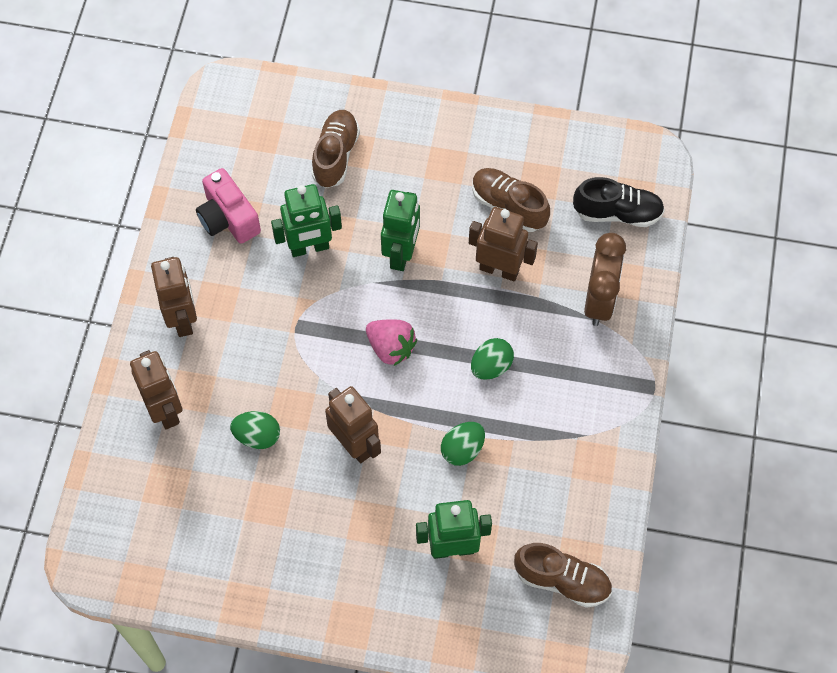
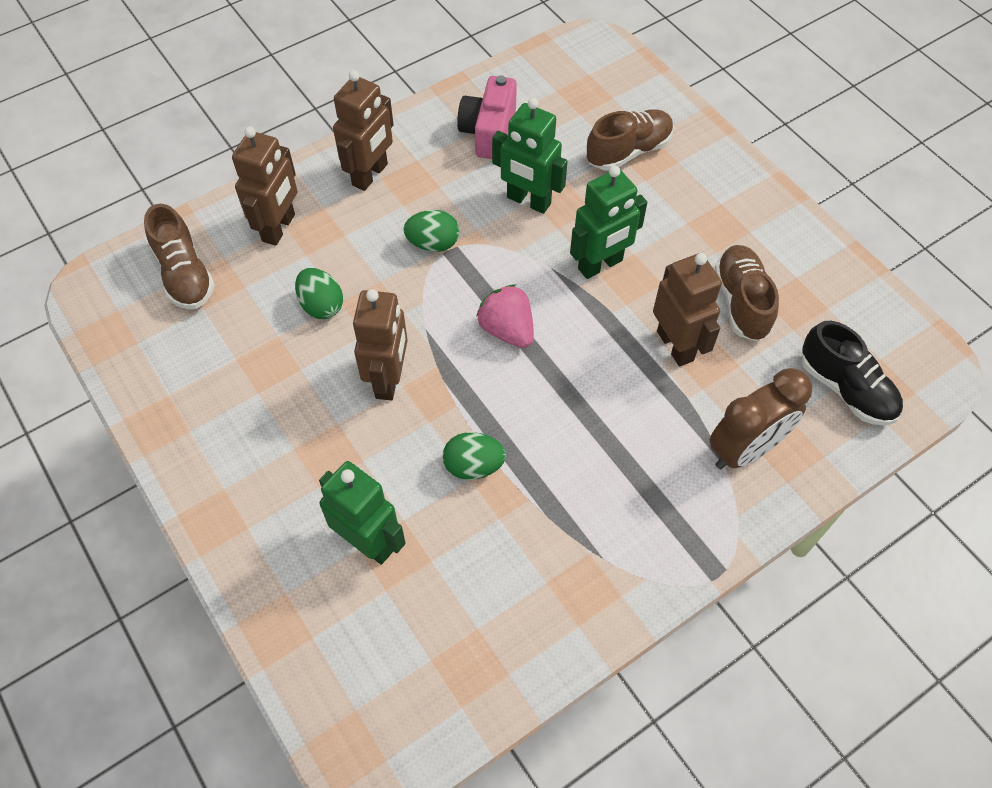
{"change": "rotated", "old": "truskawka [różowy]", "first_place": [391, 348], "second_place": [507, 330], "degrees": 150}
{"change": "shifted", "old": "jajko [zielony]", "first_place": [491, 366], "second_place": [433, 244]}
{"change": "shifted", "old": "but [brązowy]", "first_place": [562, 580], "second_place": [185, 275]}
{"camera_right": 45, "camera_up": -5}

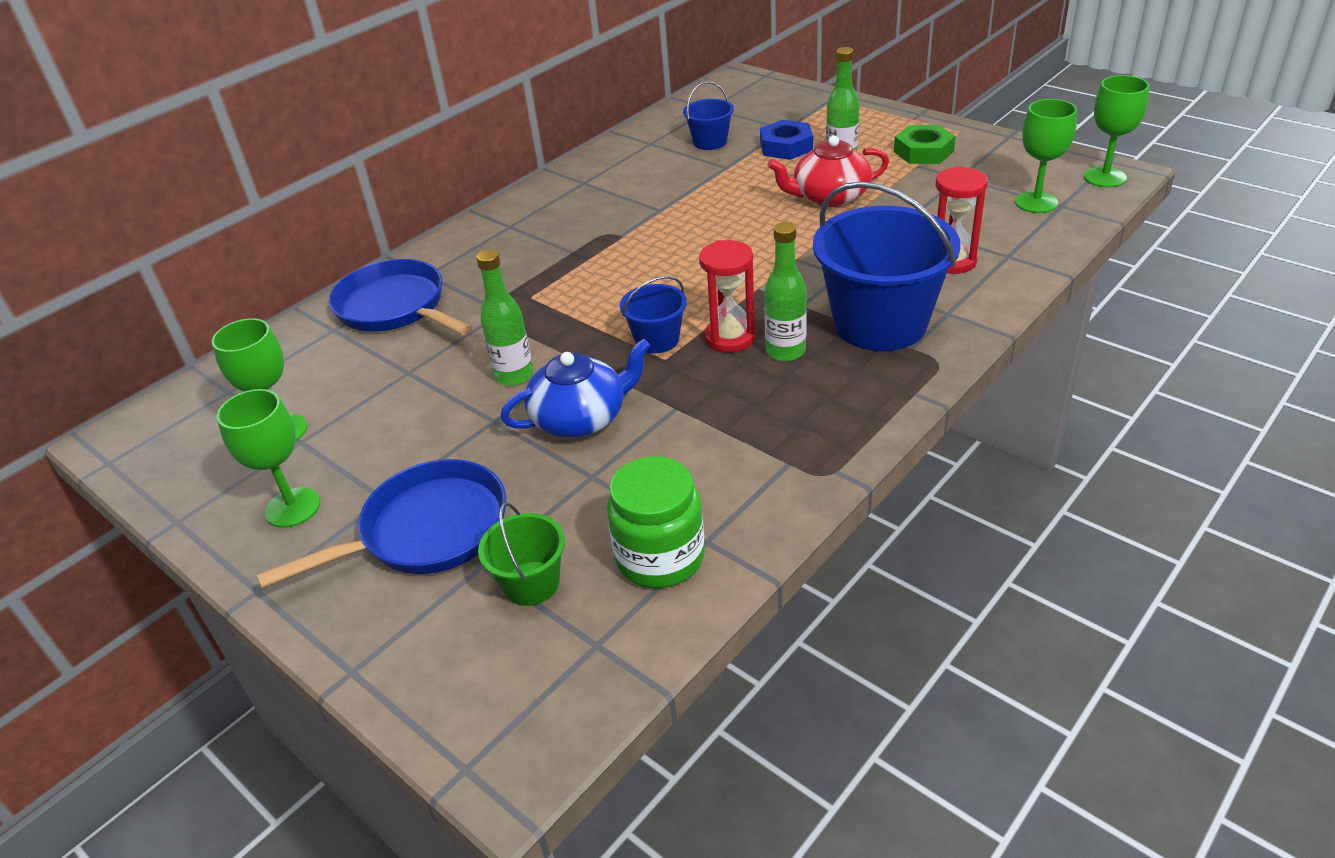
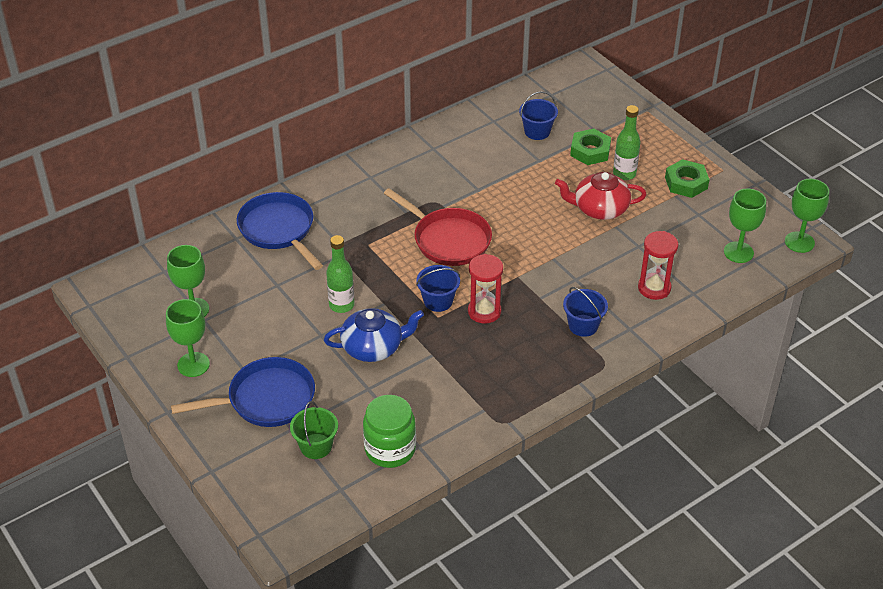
{"change": "repainted", "old": "nakrętka [niebieski]", "new": "nakrętka [zielony]", "first_place": [786, 146], "second_place": [590, 151]}
{"change": "scaled", "old": "wiadro [niebieski]", "first_place": [880, 323], "second_place": [583, 325], "factor": 0.48}
{"change": "gone", "old": "butelka [zielony]", "first_place": [785, 351]}
{"change": "new", "new": "patelnia [czerwony]", "second_place": [448, 239]}
{"camera_right": 10, "camera_up": 5}

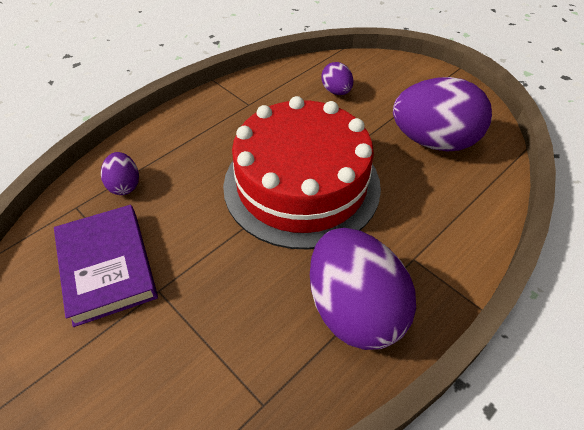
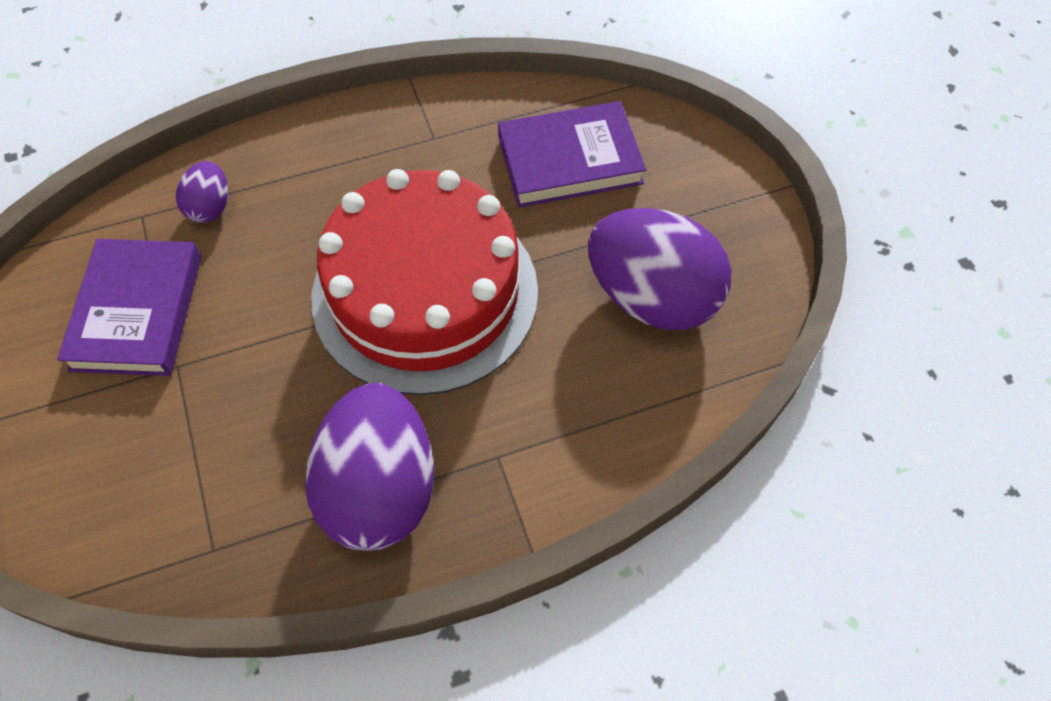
{"change": "swapped", "old": "jajko [fioletowy]", "new": "książka [fioletowy]", "first_place": [336, 91], "second_place": [570, 160]}
{"camera_right": 25, "camera_up": 10}

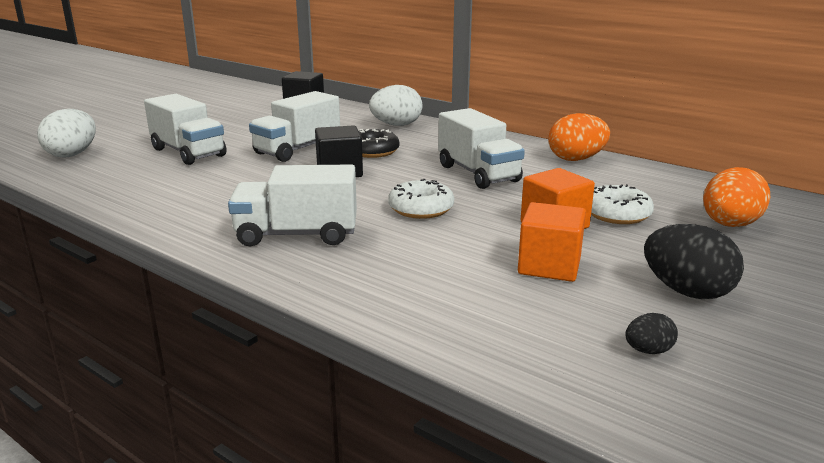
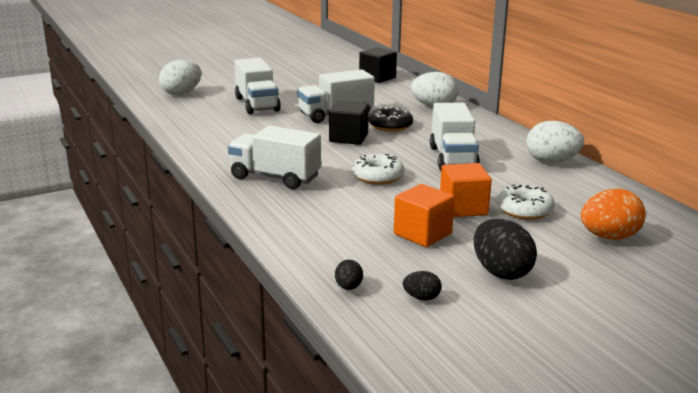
{"change": "repainted", "old": "jajko [pomarańczowy]", "new": "jajko [biały]", "first_place": [576, 159], "second_place": [551, 161]}
{"change": "new", "new": "jajko [czarny]", "second_place": [348, 287]}
{"camera_right": 25, "camera_up": 0}

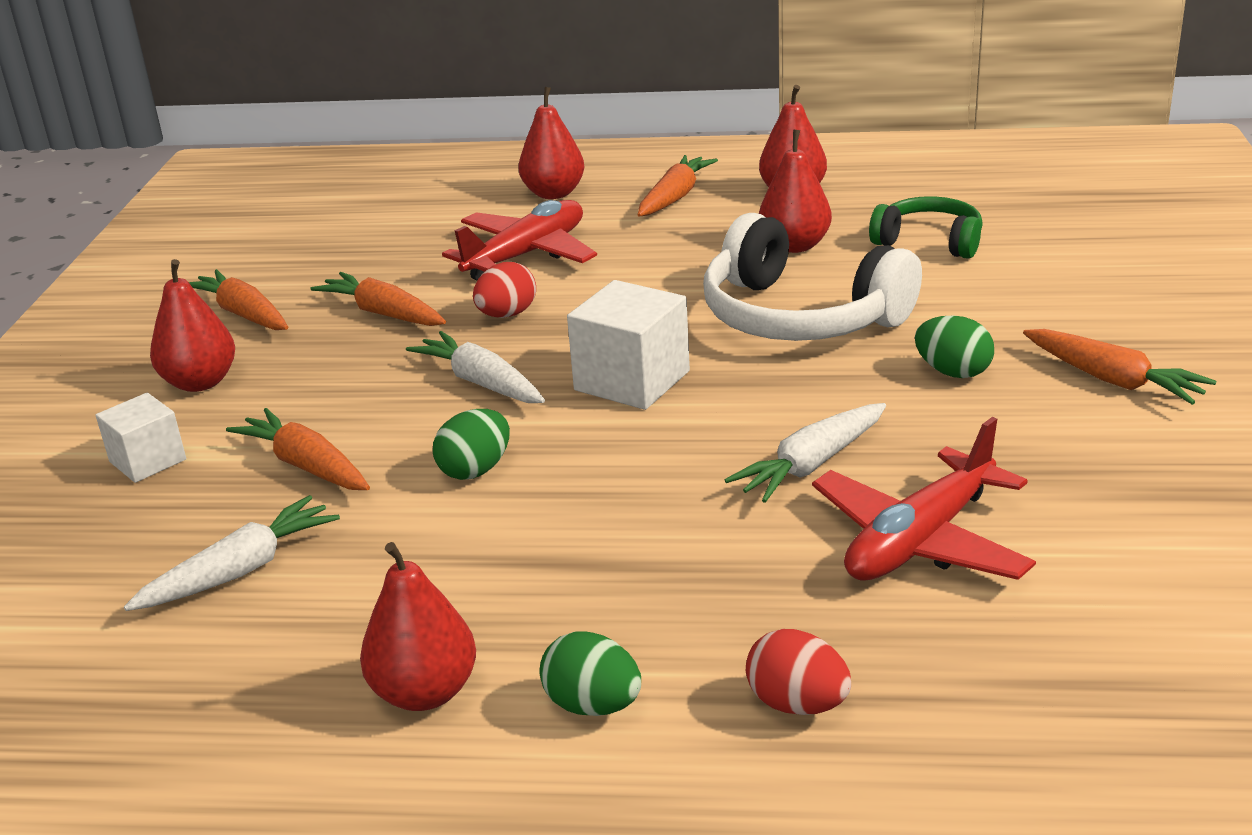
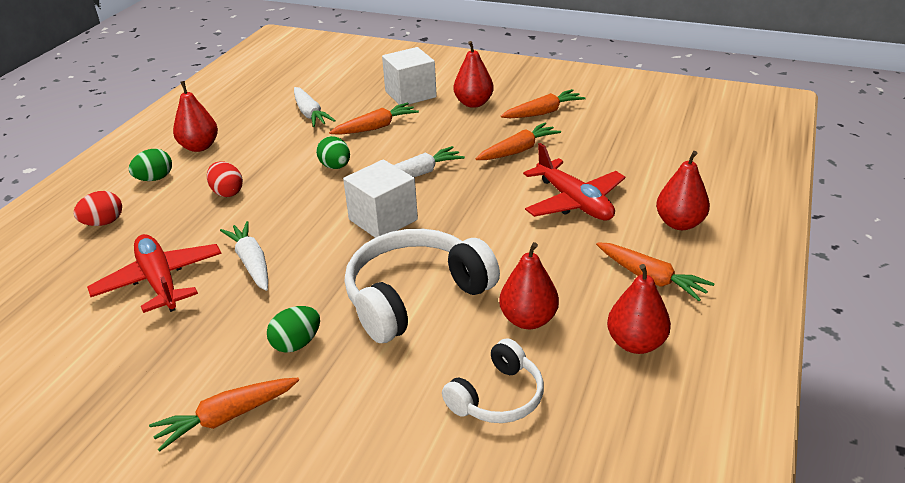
{"change": "repainted", "old": "słuchawki [zielony]", "new": "słuchawki [biały]", "first_place": [929, 241], "second_place": [497, 397]}
{"change": "shifted", "old": "jajko [czerwony]", "first_place": [507, 315], "second_place": [227, 192]}
{"change": "scaled", "old": "sześcian [biały]", "first_place": [148, 461], "second_place": [410, 94], "factor": 1.58}
{"camera_right": 105, "camera_up": 5}

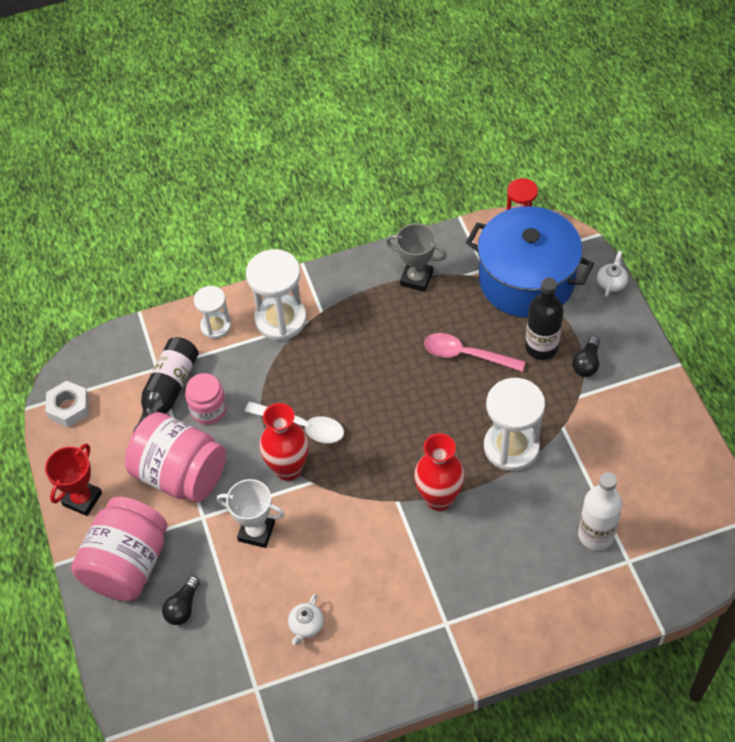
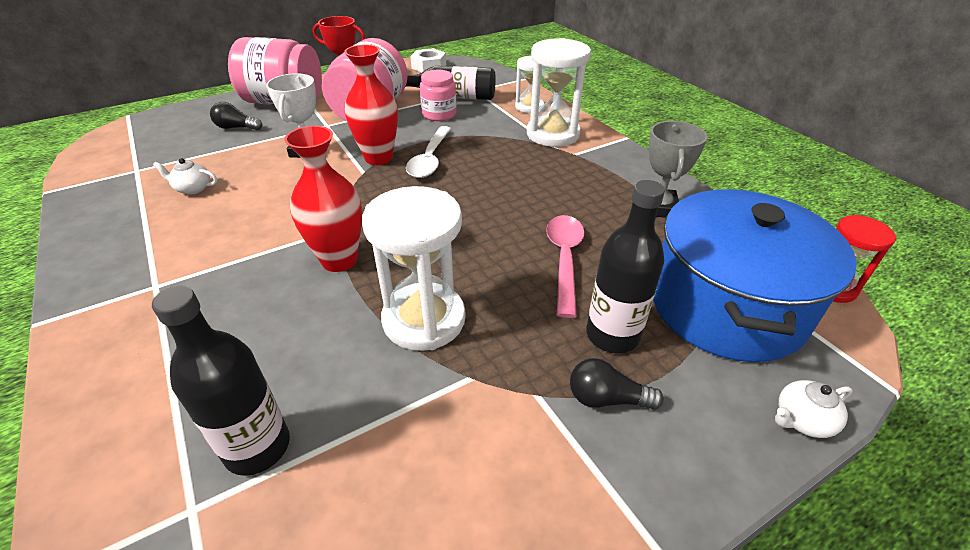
{"change": "rotated", "old": "imbryk [biały]", "first_place": [611, 283], "second_place": [802, 420], "degrees": 150}
{"change": "repainted", "old": "butelka [biały]", "new": "butelka [czarny]", "first_place": [596, 535], "second_place": [257, 447]}
{"camera_right": 75, "camera_up": -15}

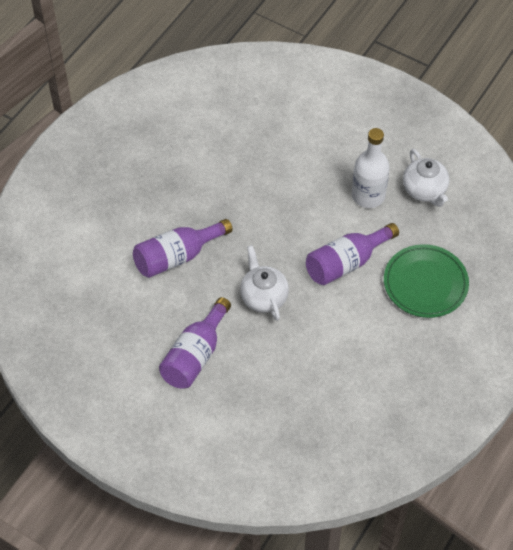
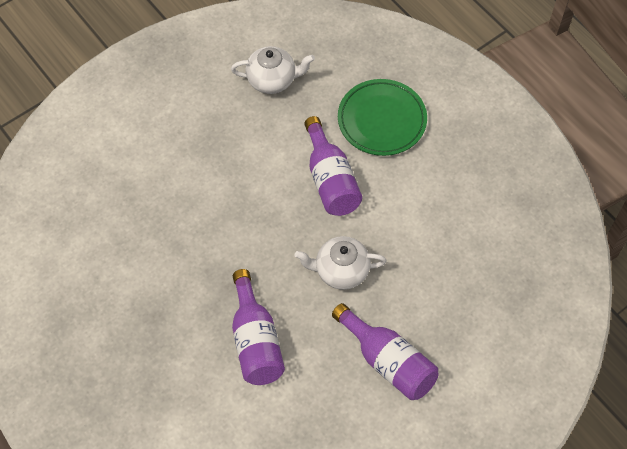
{"change": "gone", "old": "butelka [biały]", "first_place": [368, 195]}
{"camera_right": -70, "camera_up": 5}

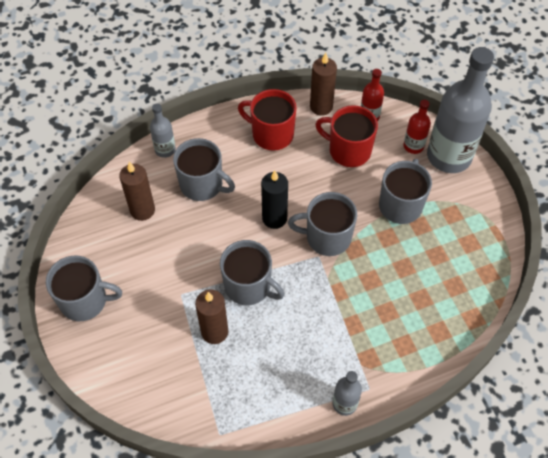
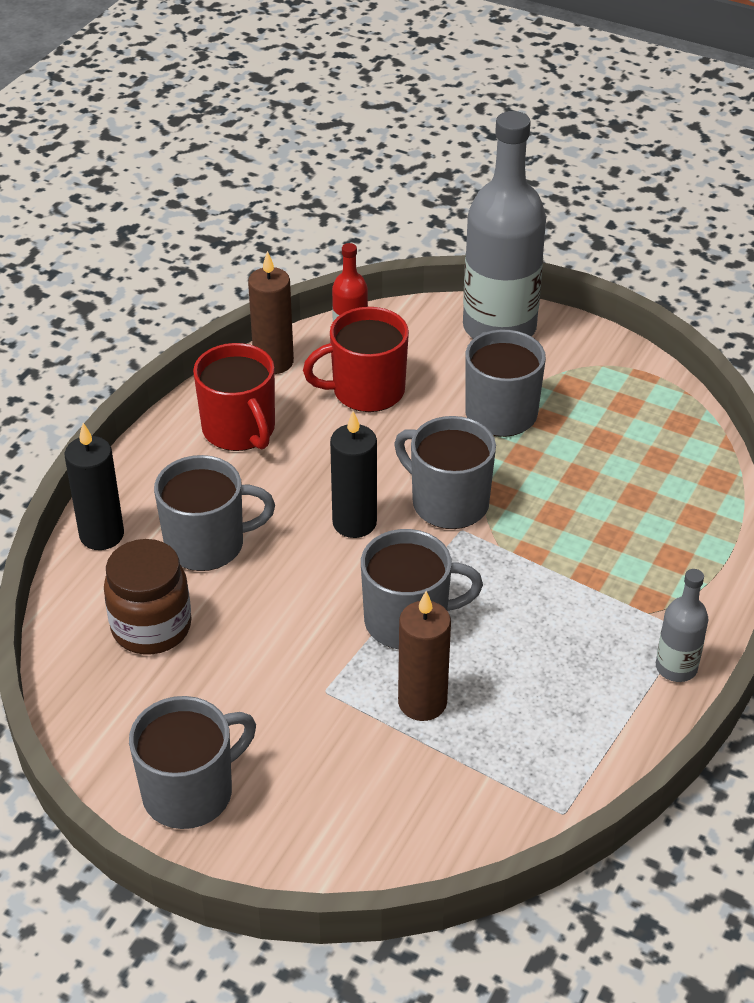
{"change": "rotated", "old": "kubek [czerwony]", "first_place": [271, 134], "second_place": [239, 430], "degrees": -105}
{"change": "gone", "old": "butelka [czerwony]", "first_place": [413, 146]}
{"change": "swapped", "old": "butelka [szary]", "new": "świeca [czarny]", "first_place": [165, 150], "second_place": [102, 535]}
{"change": "swapped", "old": "świeca [brązowy]", "new": "słoik [brązowy]", "first_place": [142, 210], "second_place": [151, 627]}
{"change": "rotated", "old": "kubek [szary]", "first_place": [327, 237], "second_place": [448, 502], "degrees": 75}
{"camera_right": -40, "camera_up": -15}

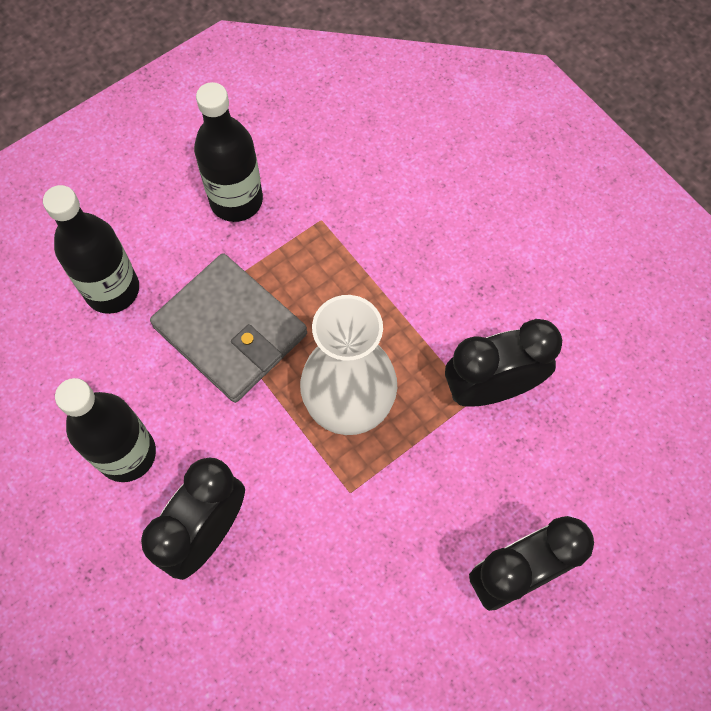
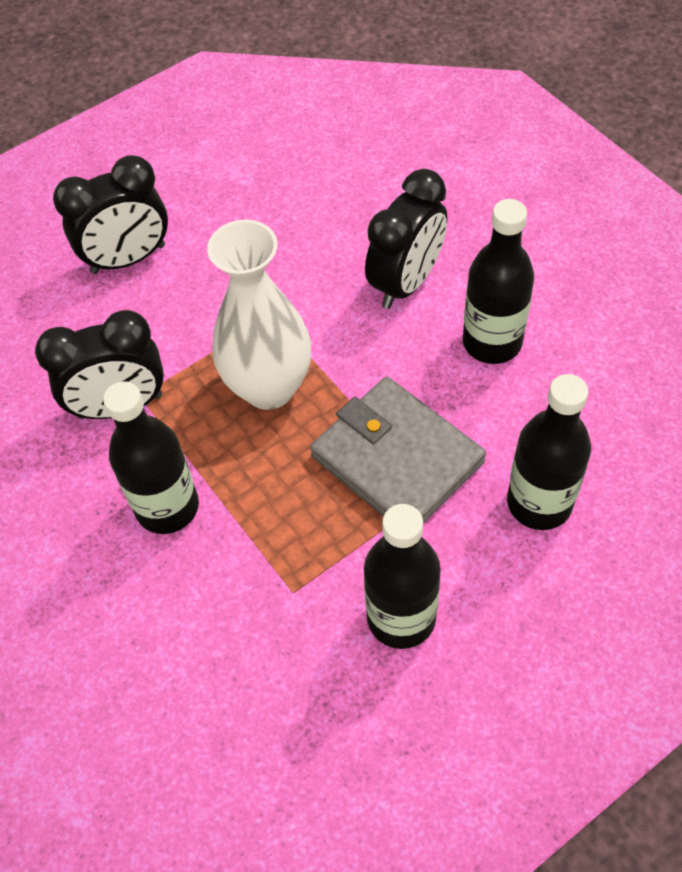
{"change": "new", "new": "butelka [czarny]", "second_place": [167, 507]}
{"camera_right": -175, "camera_up": -10}

